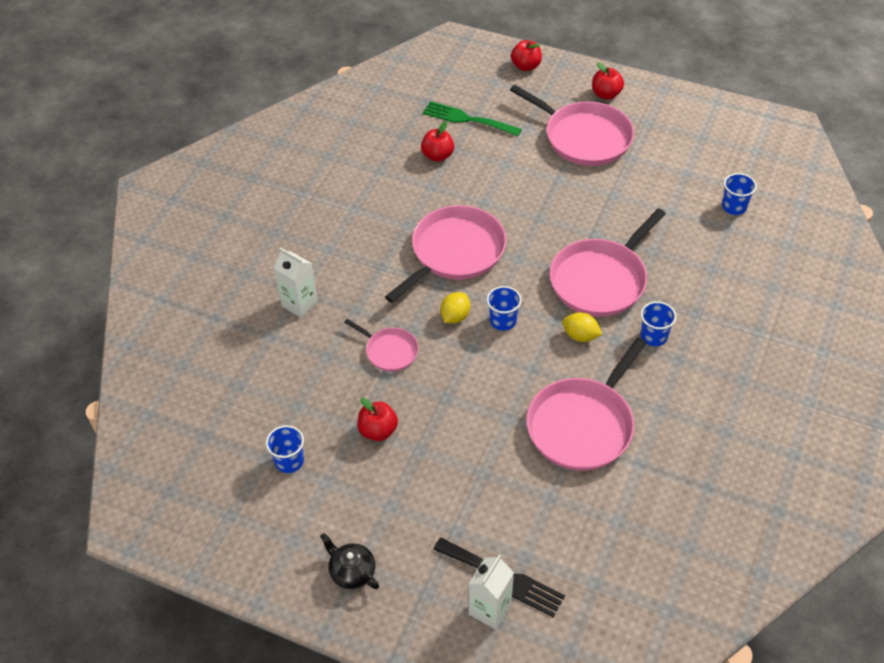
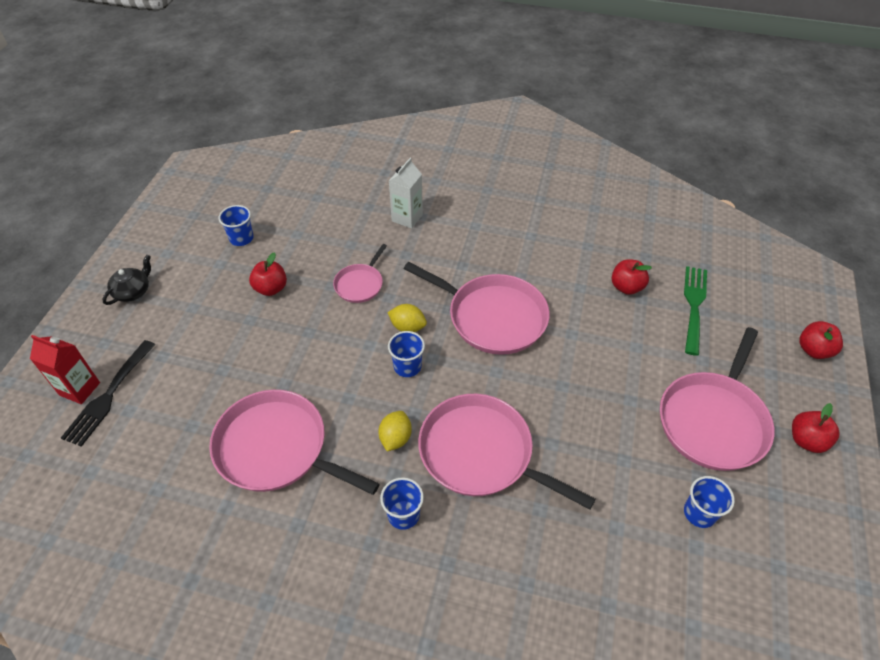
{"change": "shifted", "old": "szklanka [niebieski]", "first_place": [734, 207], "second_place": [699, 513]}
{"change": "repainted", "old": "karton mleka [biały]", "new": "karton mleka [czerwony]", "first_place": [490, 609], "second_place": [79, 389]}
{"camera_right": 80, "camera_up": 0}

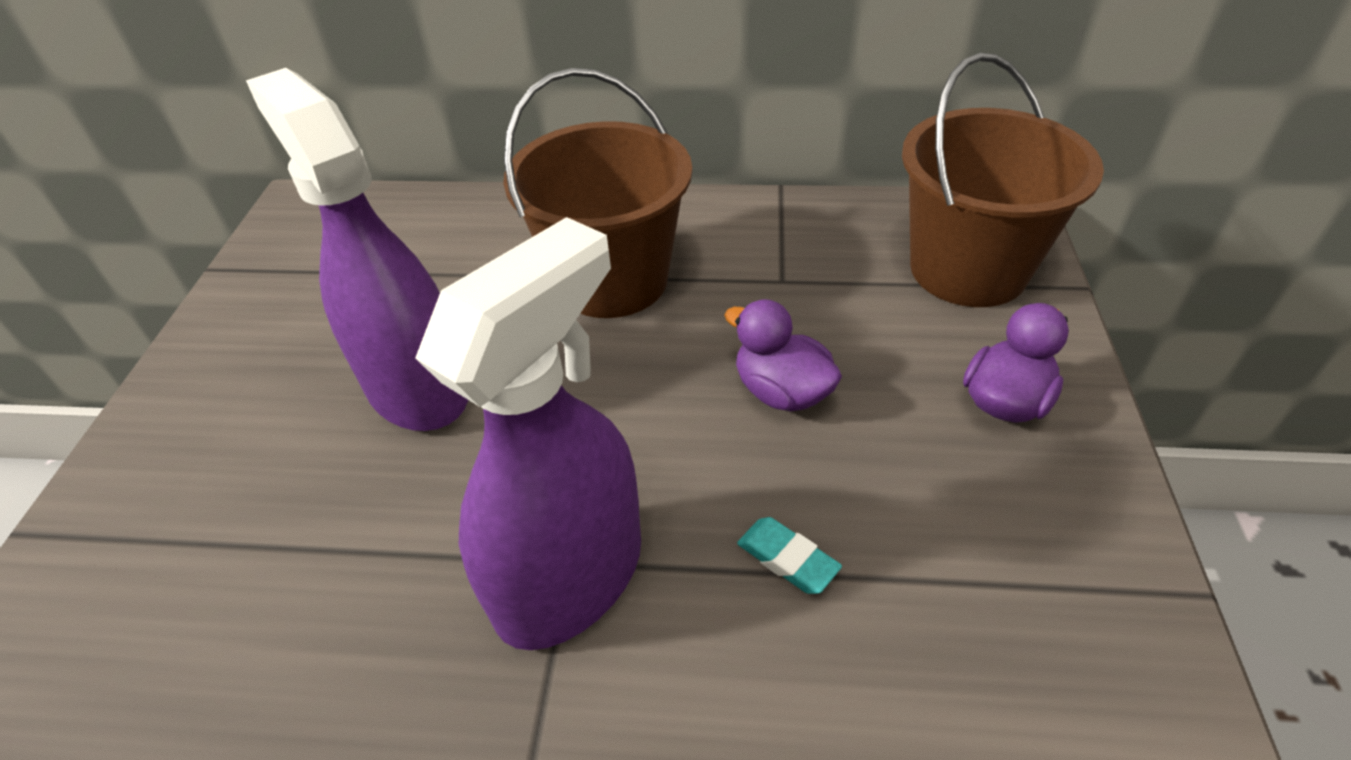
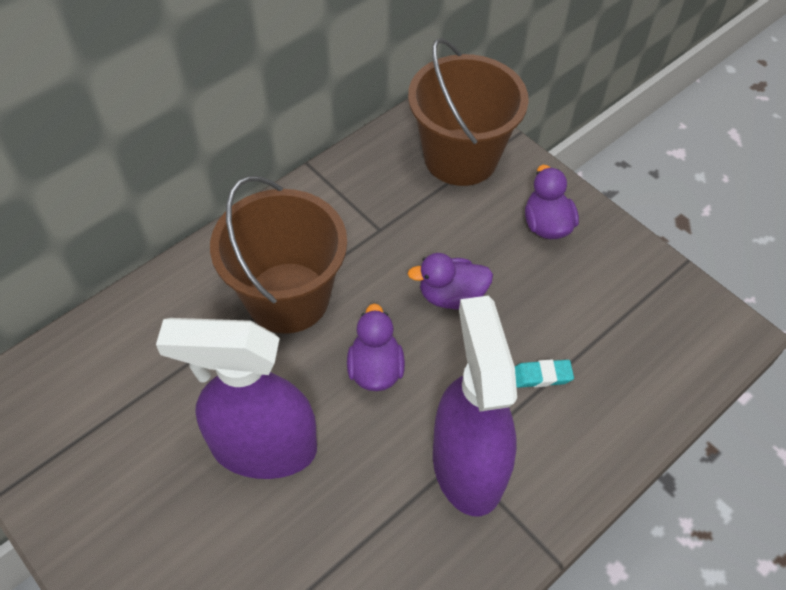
{"change": "new", "new": "kaczka [fioletowy]", "second_place": [375, 369]}
{"camera_right": -50, "camera_up": 10}

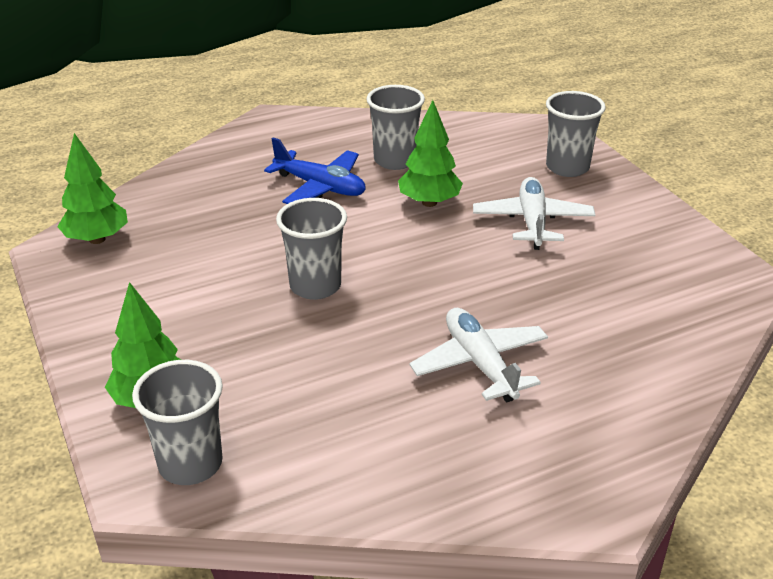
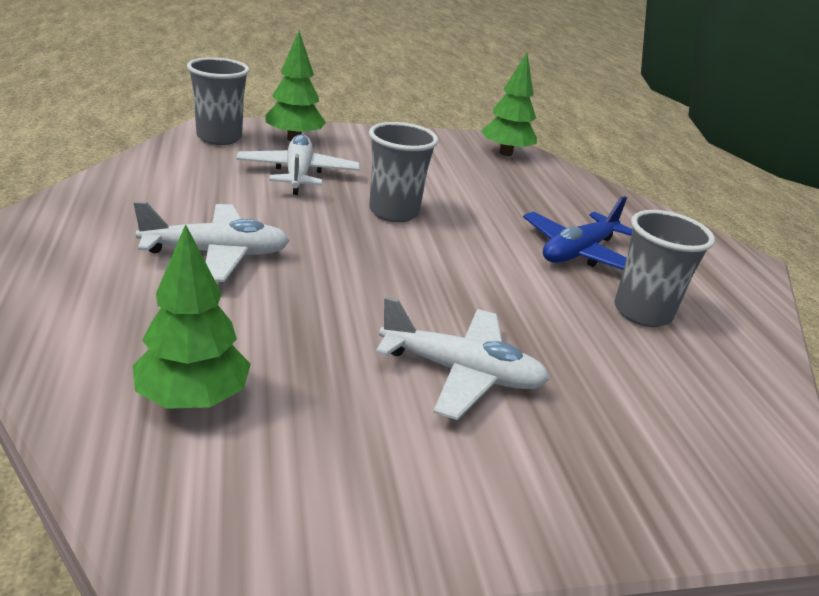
{"change": "gone", "old": "szklanka [szary]", "first_place": [567, 167]}
{"change": "shifted", "old": "drzewko [zielony]", "first_place": [429, 202], "second_place": [193, 399]}
{"change": "new", "new": "samolot [biały]", "second_place": [298, 174]}
{"camera_right": 100, "camera_up": -5}

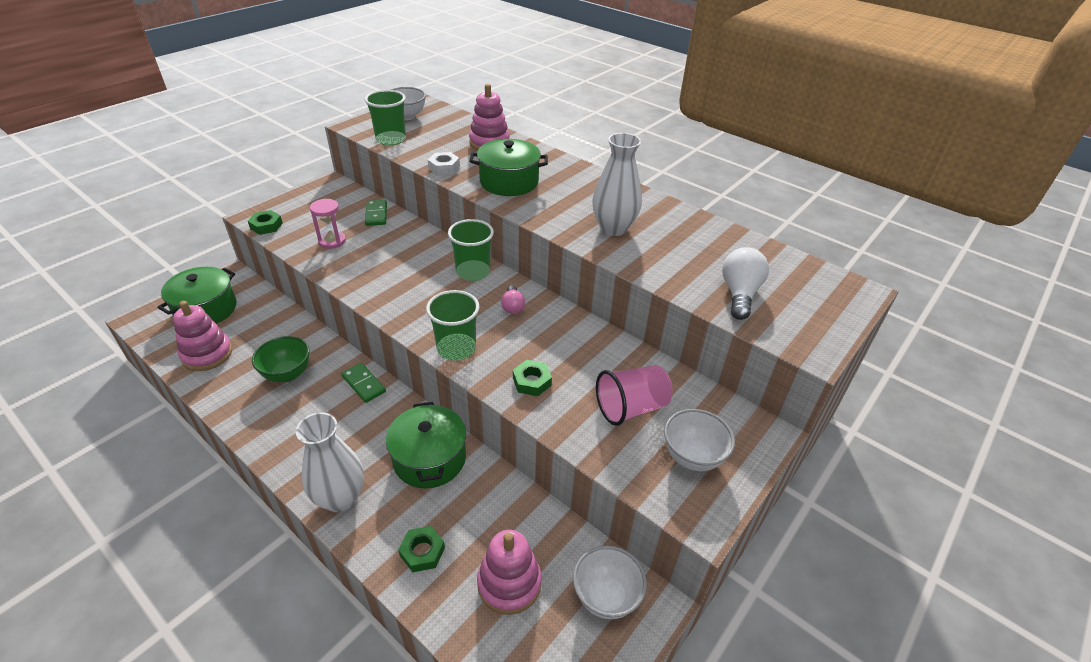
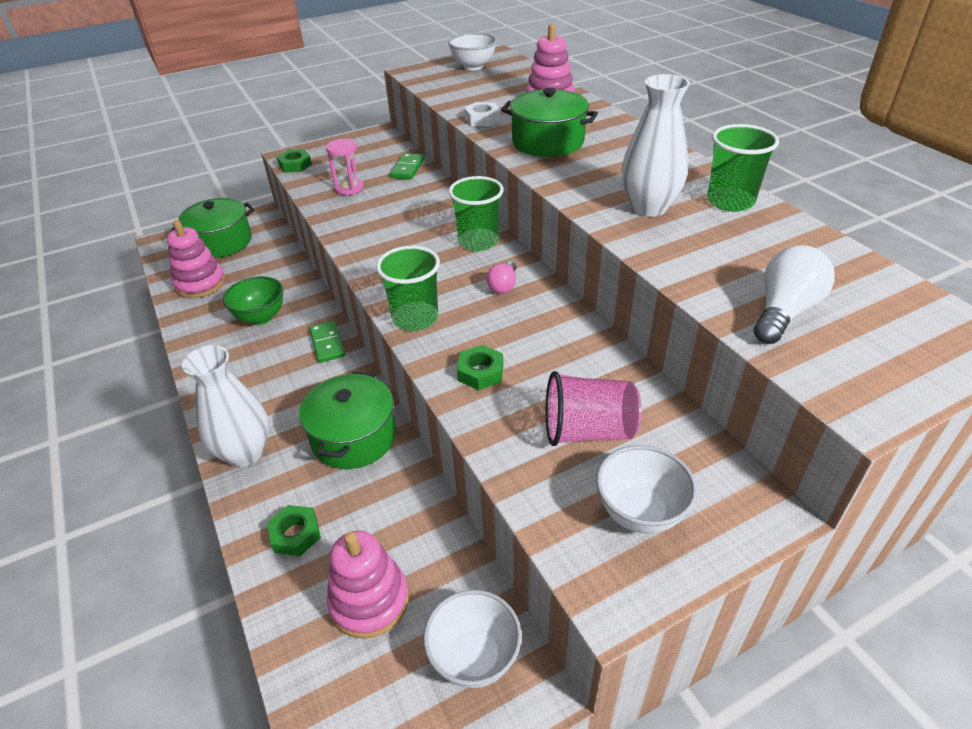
{"change": "shifted", "old": "szklanka [zielony]", "first_place": [391, 139], "second_place": [730, 201]}
{"camera_right": 25, "camera_up": 0}

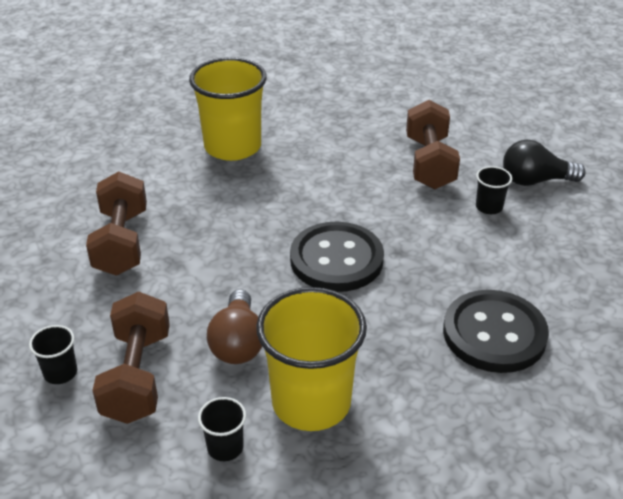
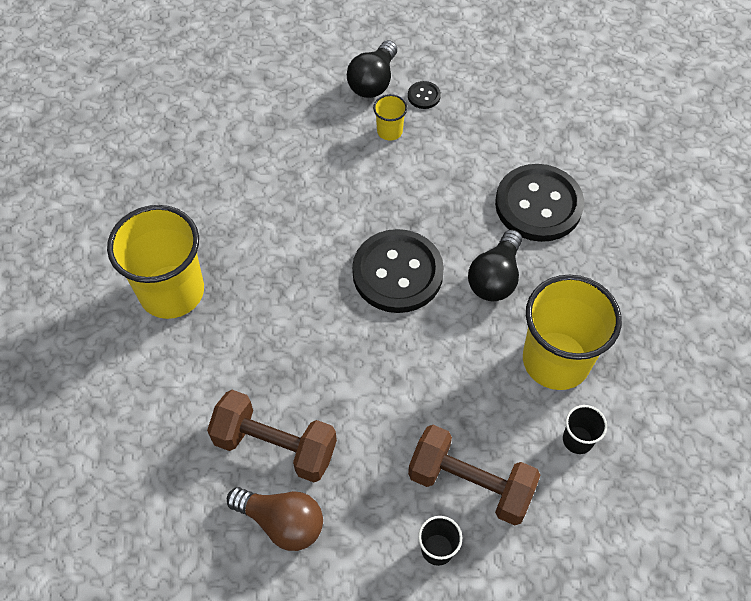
{"change": "gone", "old": "hantel [brązowy]", "first_place": [429, 163]}
{"change": "repainted", "old": "szklanka [czarny]", "new": "szklanka [żółty]", "first_place": [489, 207], "second_place": [389, 131]}
{"change": "shifted", "old": "żarówka [brązowy]", "first_place": [238, 343], "second_place": [282, 522]}
{"change": "new", "new": "guzik [czarny]", "second_place": [424, 96]}
{"change": "new", "new": "żarówka [czarny]", "second_place": [495, 277]}
{"camera_right": -65, "camera_up": 20}

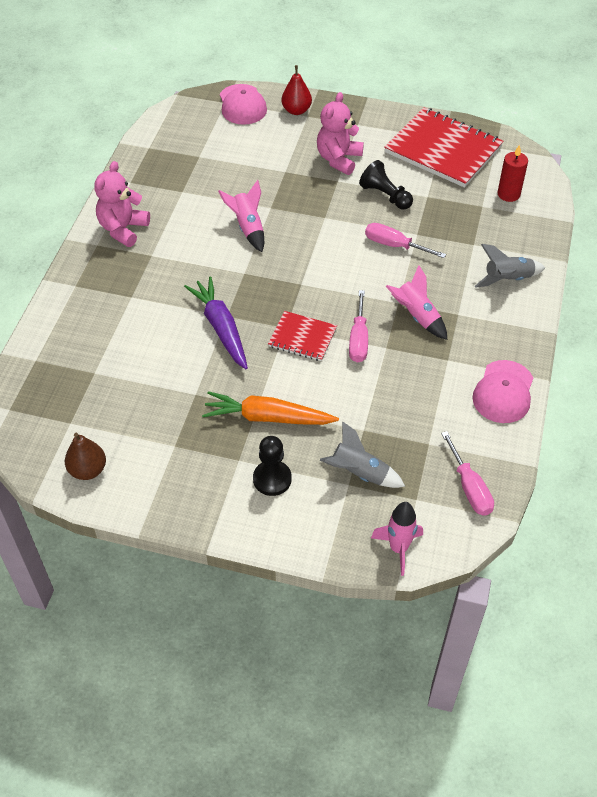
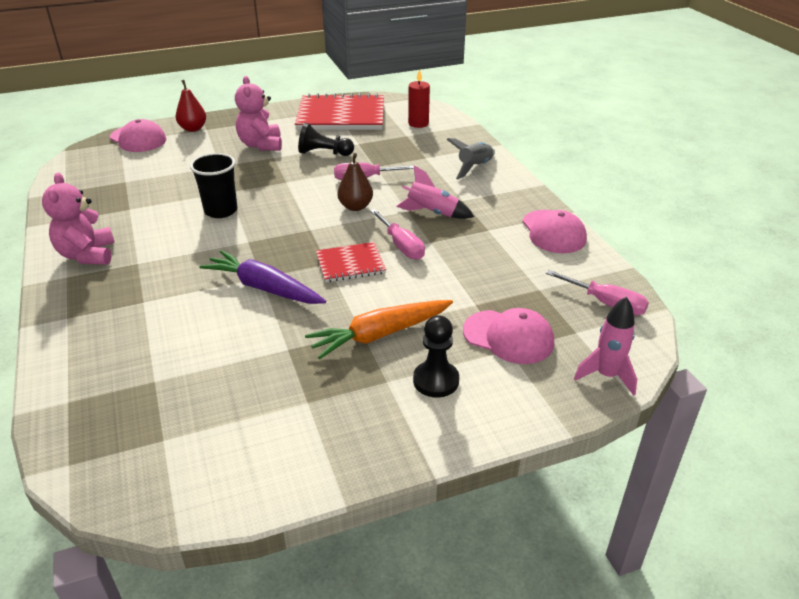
{"change": "swapped", "old": "rakieta [różowy]", "new": "szklanka [czarny]", "first_place": [248, 227], "second_place": [221, 211]}
{"change": "swapped", "old": "rakieta [szary]", "new": "czapka [różowy]", "first_place": [359, 473], "second_place": [508, 337]}
{"change": "shifted", "old": "gruszka [brązowy]", "first_place": [88, 470], "second_place": [355, 207]}
{"camera_right": -35, "camera_up": -15}

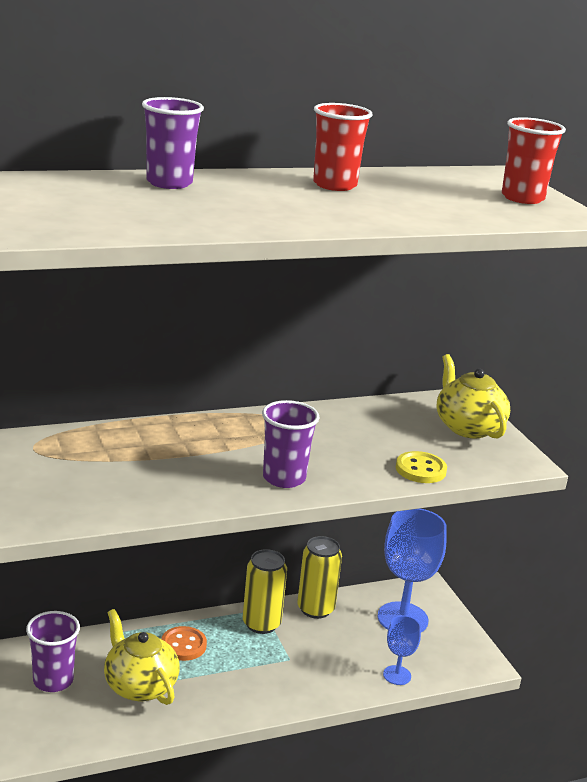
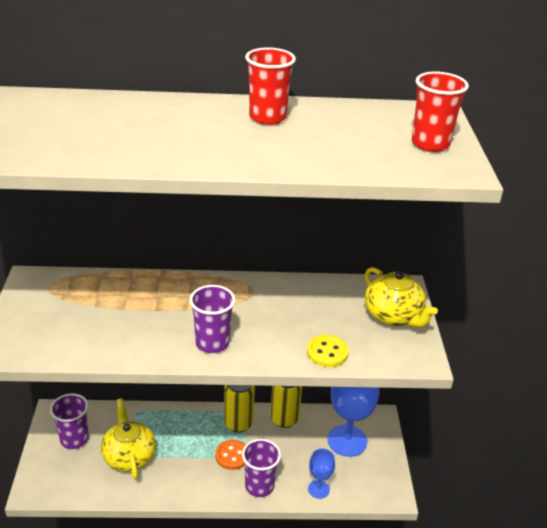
{"change": "shifted", "old": "szklanka [fioletowy]", "first_place": [169, 183], "second_place": [259, 486]}
{"change": "rotated", "old": "imbryk [żółty]", "first_place": [468, 427], "second_place": [393, 316], "degrees": 150}
{"change": "shifted", "old": "guzik [pomarańczowy]", "first_place": [183, 645], "second_place": [232, 456]}
{"camera_right": 20, "camera_up": 10}

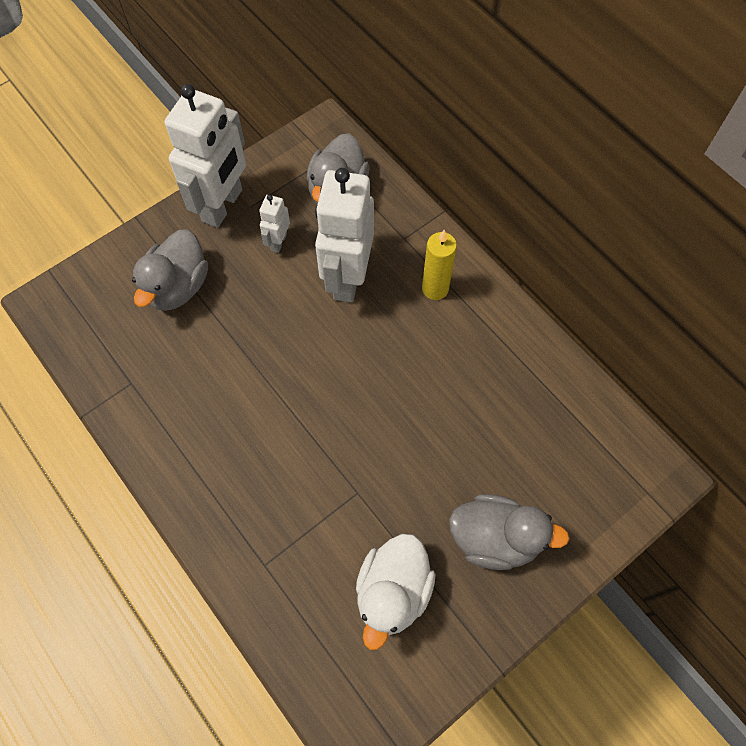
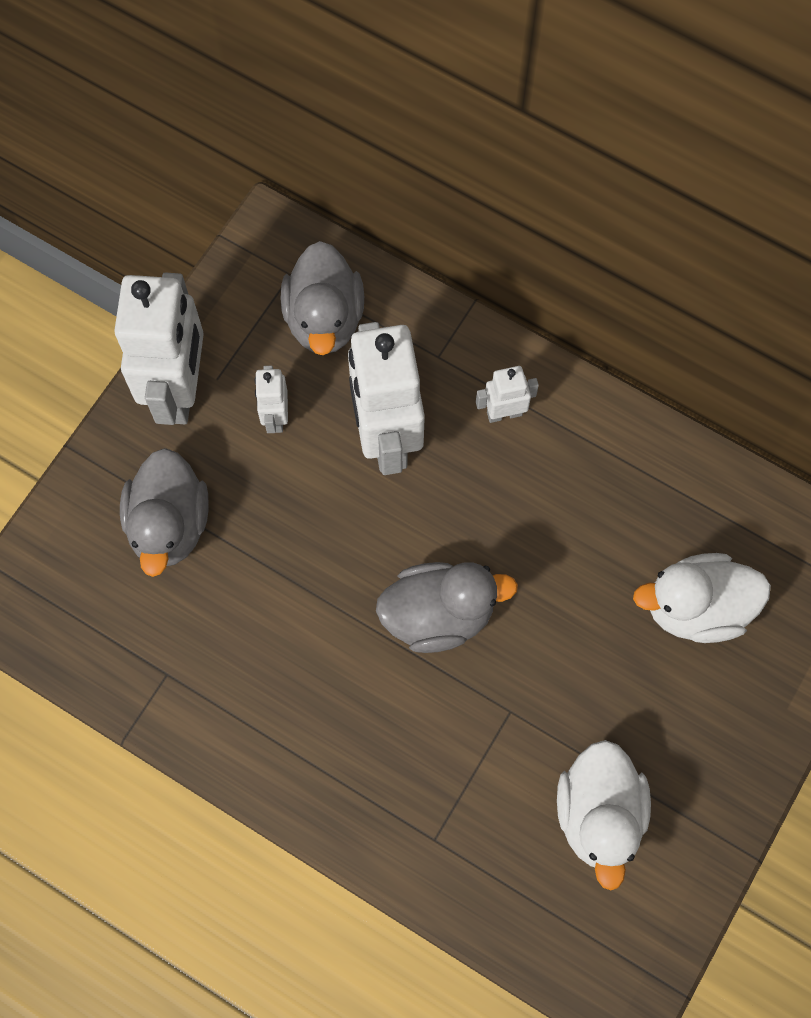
{"change": "swapped", "old": "świeca [żółty]", "new": "robot [biały]", "first_place": [435, 288], "second_place": [504, 413]}
{"change": "shifted", "old": "kaczka [szary]", "first_place": [495, 538], "second_place": [438, 615]}
{"change": "new", "new": "kaczka [biały]", "second_place": [696, 608]}
{"camera_right": -20, "camera_up": 5}

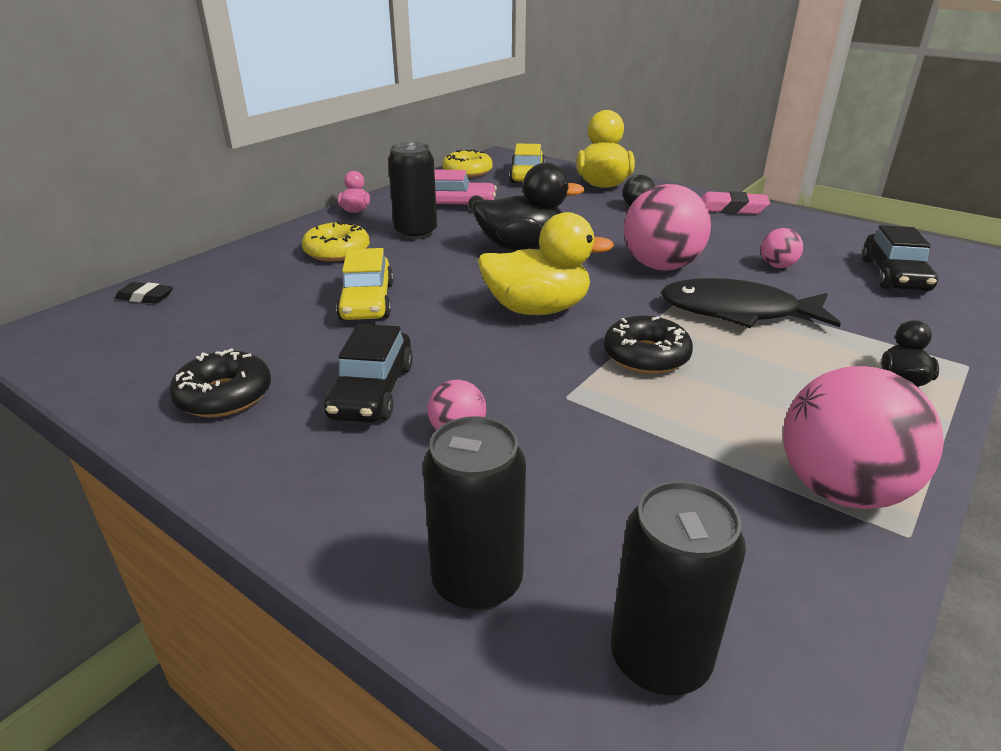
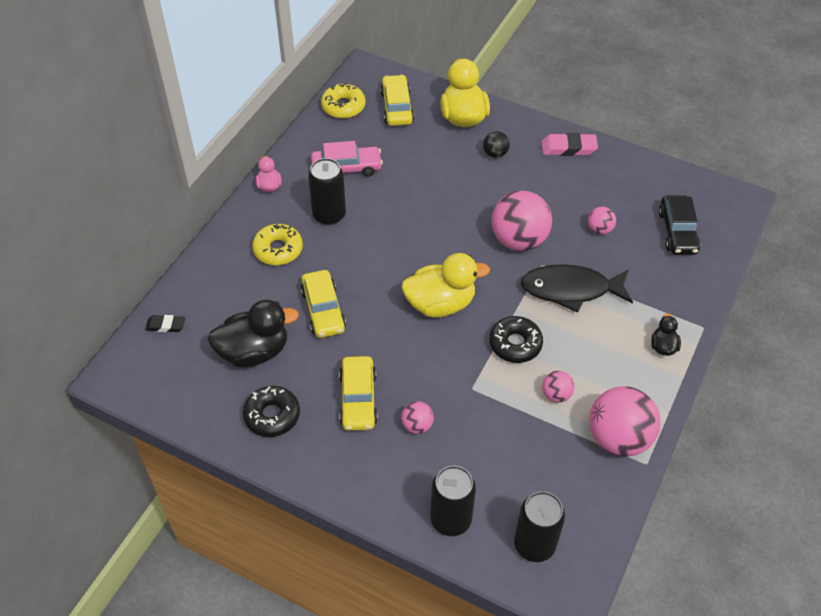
{"change": "shifted", "old": "kaczka [czarny]", "first_place": [522, 247], "second_place": [254, 352]}
{"change": "repainted", "old": "samochód [czarny]", "new": "samochód [żółty]", "first_place": [372, 391], "second_place": [358, 399]}
{"change": "new", "new": "piłka [różowy]", "second_place": [556, 394]}
{"camera_right": -10, "camera_up": 20}

